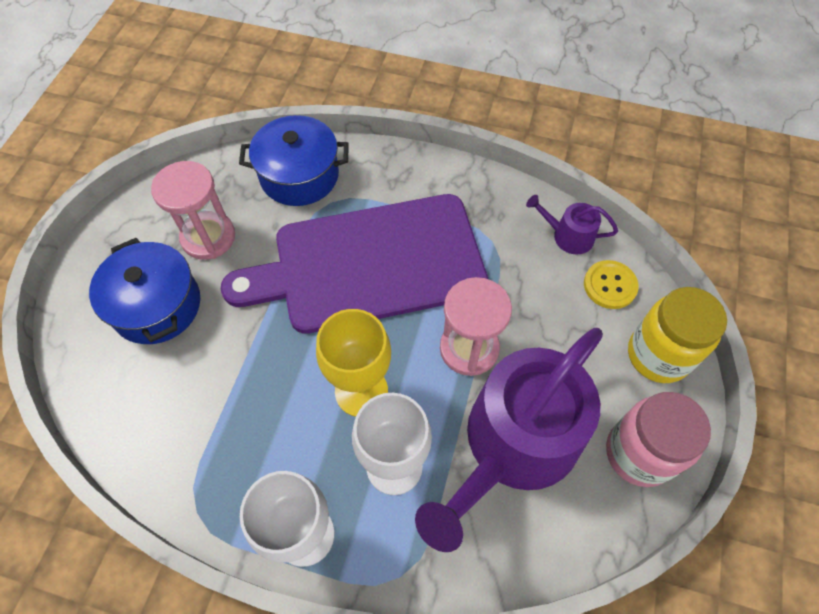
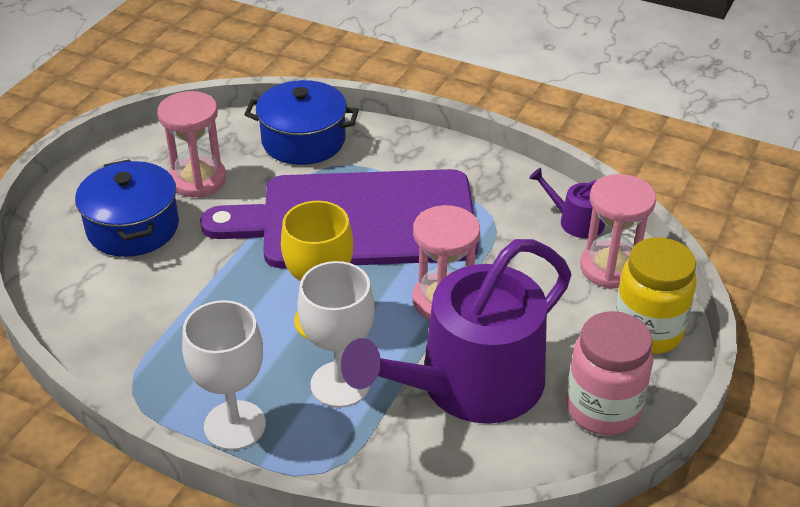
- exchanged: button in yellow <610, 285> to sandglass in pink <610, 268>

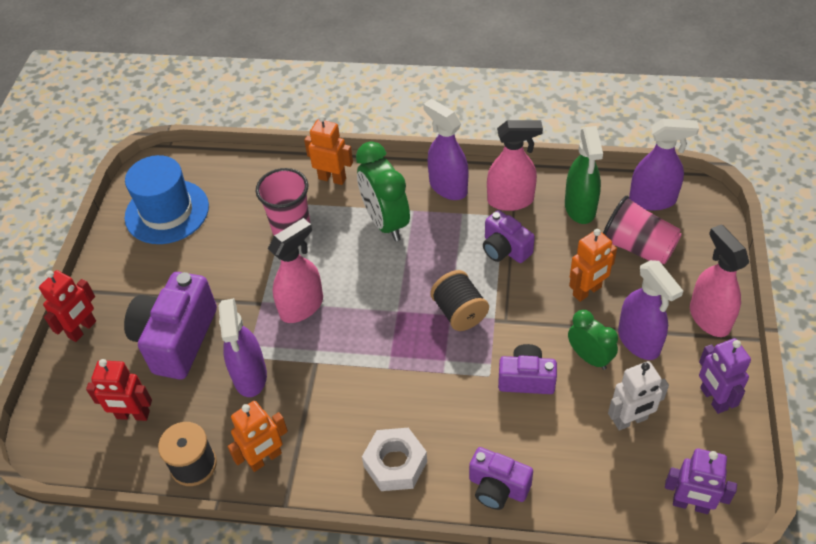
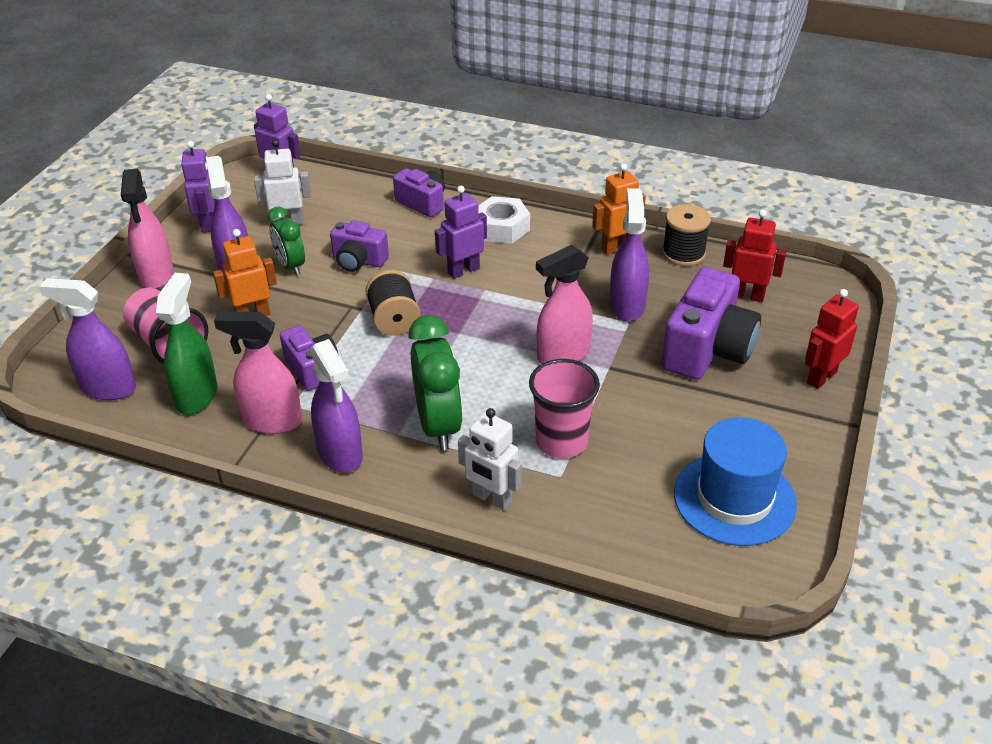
- appeared: toy robot in violet <463, 270>
- colour: toy robot in orange <332, 178> to toy robot in snow-white <491, 499>

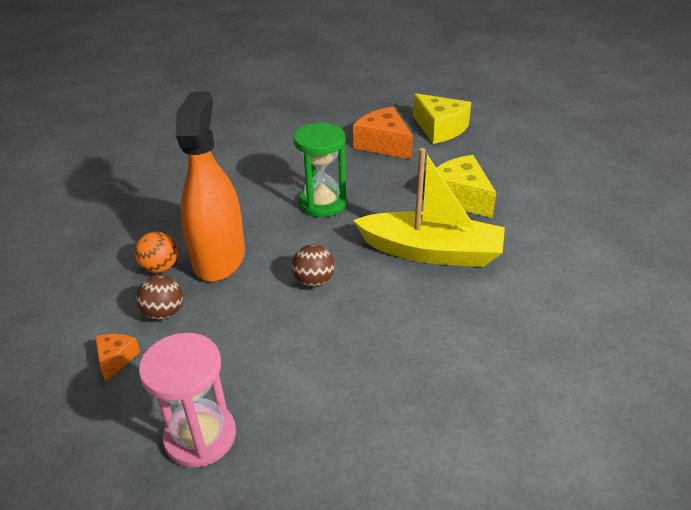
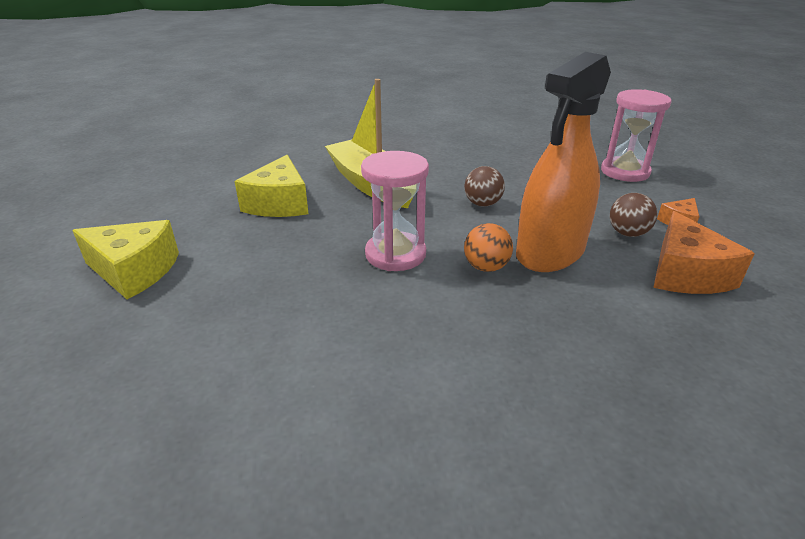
- relocated: ball in orange <160, 267> to <486, 267>
- relocated: cheese in orange <383, 144> to <685, 274>
- colour: sandglass in leaf-green <322, 203> to sandglass in pink <395, 254>
- spun: cheese in yellow <440, 129> = <134, 271> 105 degrees clockwise

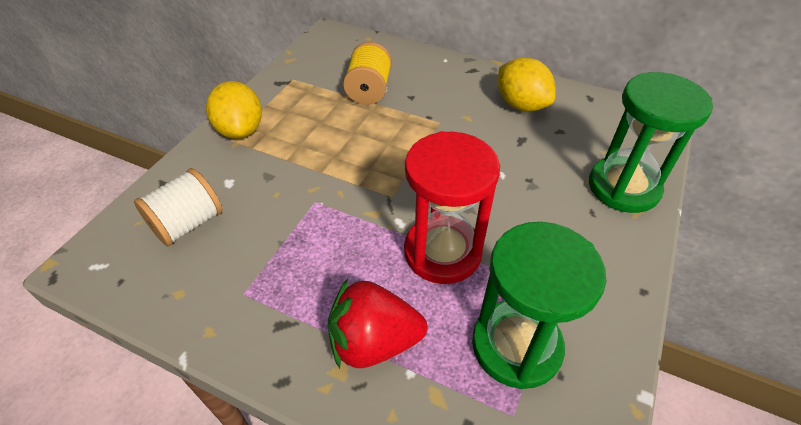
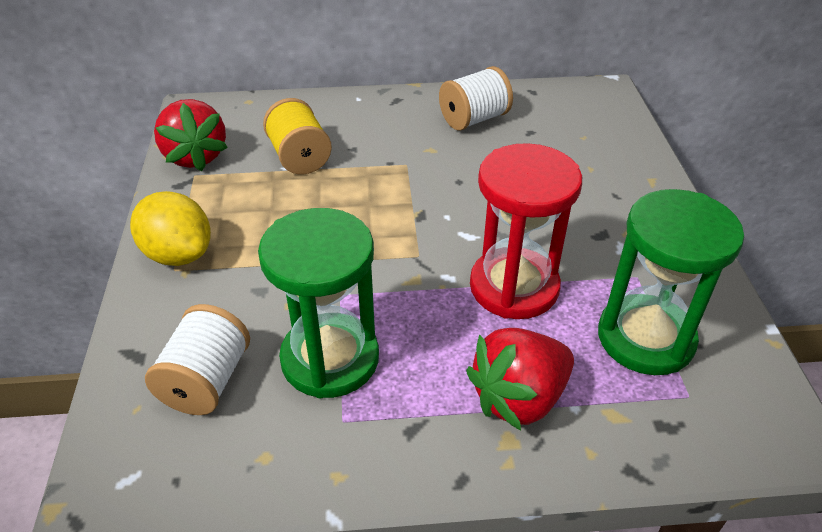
- appeared: strawberry in scarlet <195, 156>
- relocated: sandglass in leaf-green <623, 187> to <330, 359>
- exchanged: toy lemon in yellow <521, 105> to reel of thread in snow-white <474, 119>

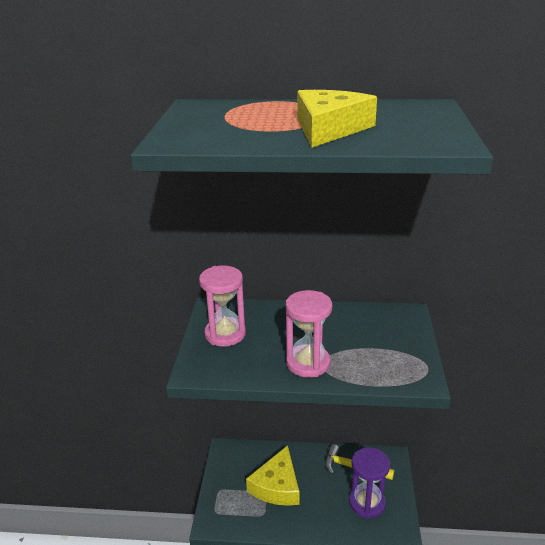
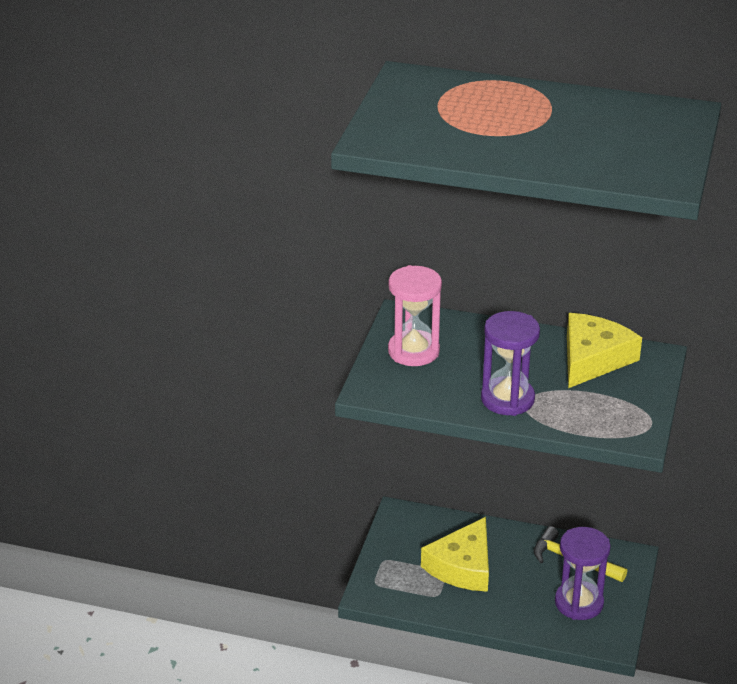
- relocated: cheese in yellow <329, 129> to <593, 358>
- colour: sandglass in pink <308, 363> to sandglass in violet <507, 399>

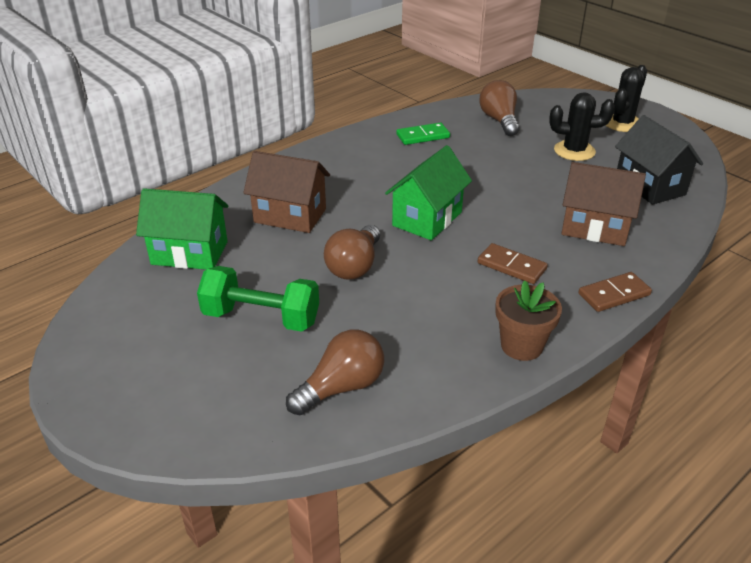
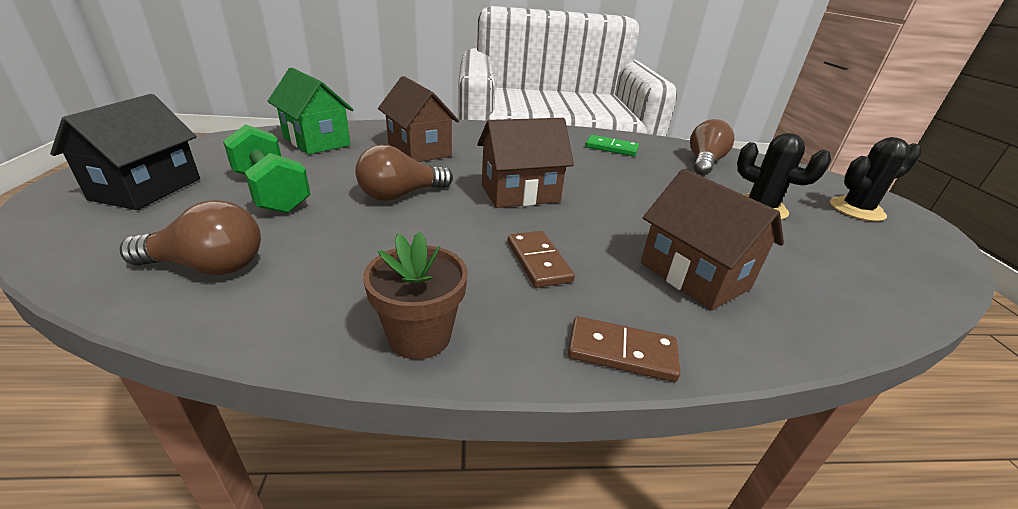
- relocated: cottage in jet-black <650, 186> to <147, 189>
- colour: cottage in leaf-green <427, 219> to cottage in dark brown <520, 193>

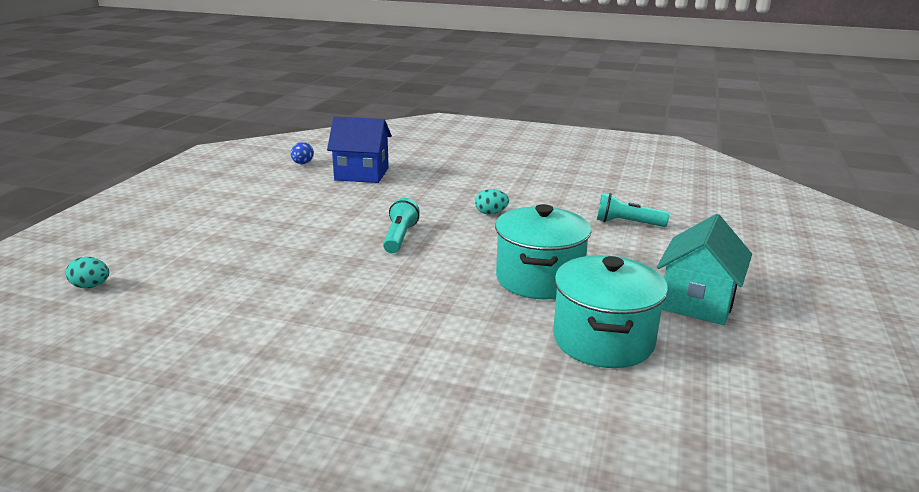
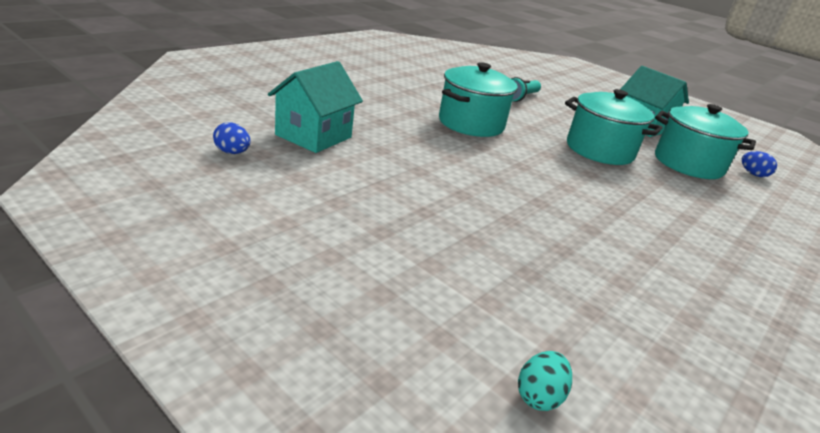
- missing: pocket torch in aqua <400, 237>
- appeared: egg shape in blue <753, 174>
- exchanged: egg shape in aqua <491, 213> to cooking pot in aqua <471, 124>
- colour: cottage in blue <361, 174> to cottage in aqua <313, 136>

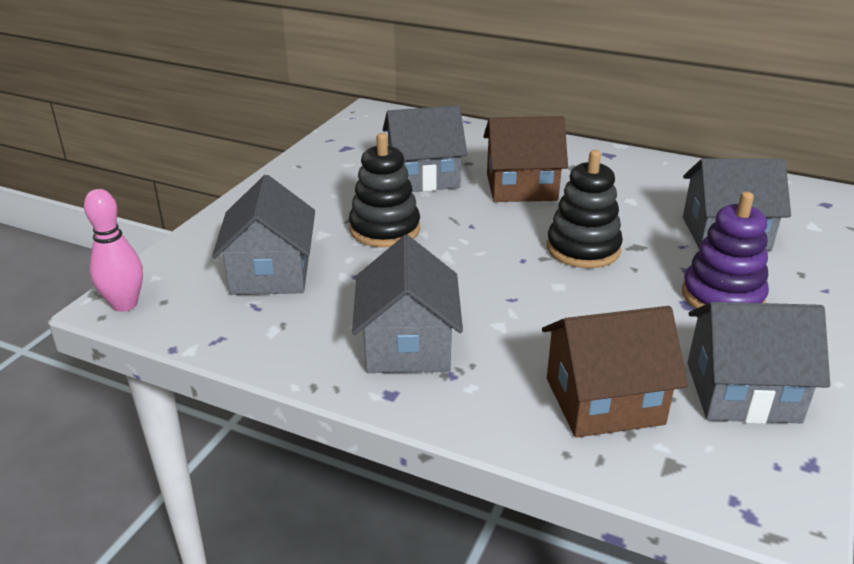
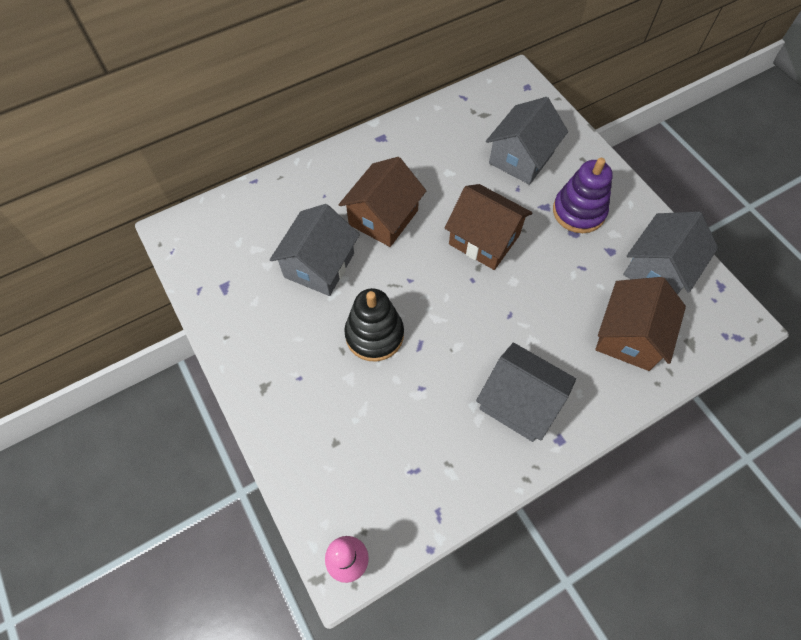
- missing: cottage in gray <271, 273>
- exchanged: ring stacker in jet-black <583, 249> to cottage in dark brown <484, 239>

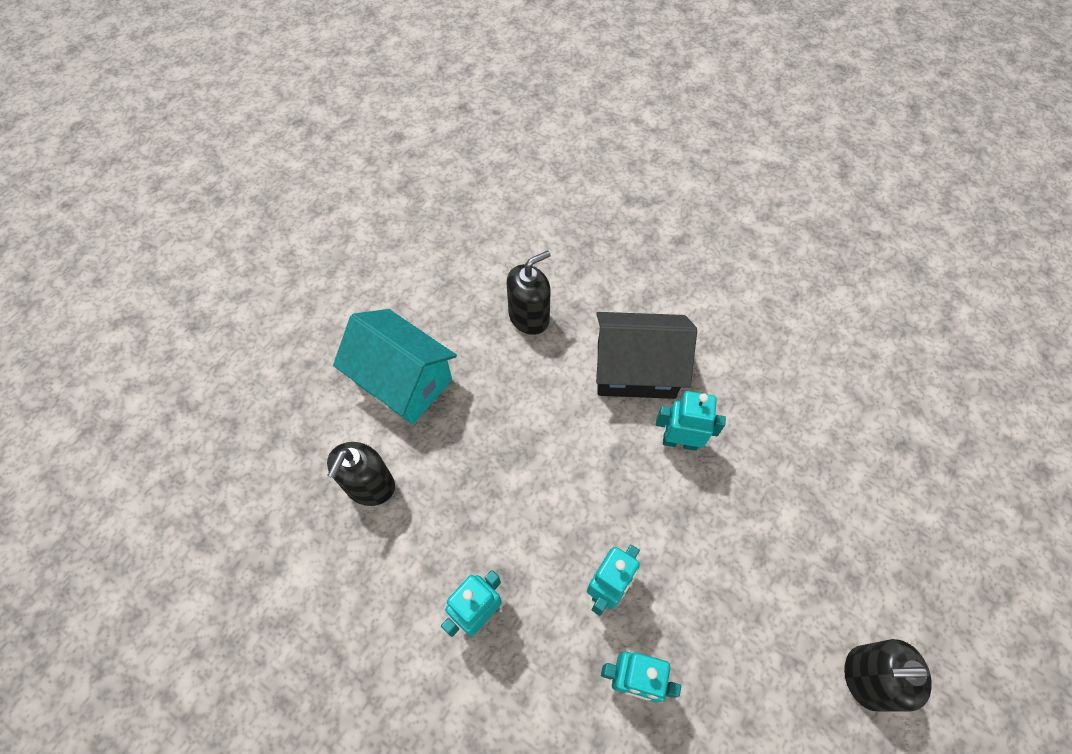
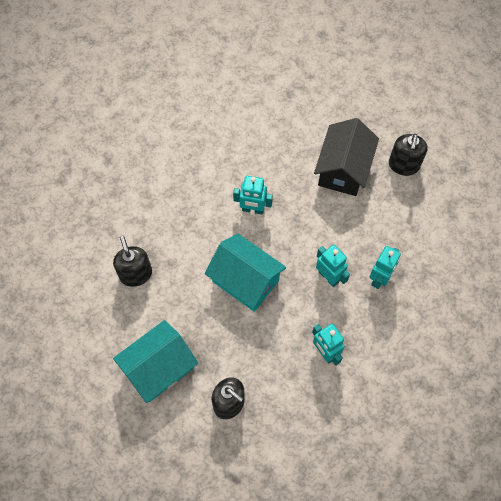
- appeared: cottage in aqua <245, 281>
- relocated: cottage in jet-black <636, 370> to <343, 169>
- spun: toy robot in aqua <679, 441> = <253, 209> 105 degrees counterclockwise

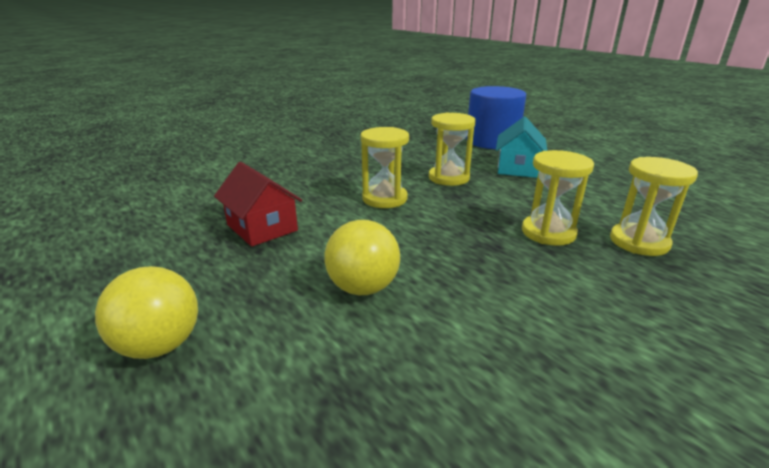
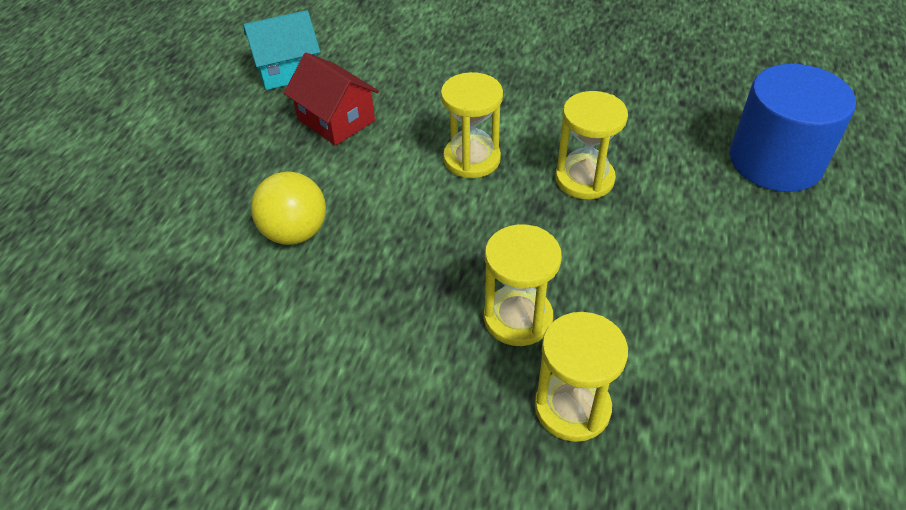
- missing: ball in yellow <160, 345>
- relocated: cottage in aqua <517, 168> to <288, 70>
- spun: cottage in scarlet <262, 227> = <336, 120> 60 degrees counterclockwise

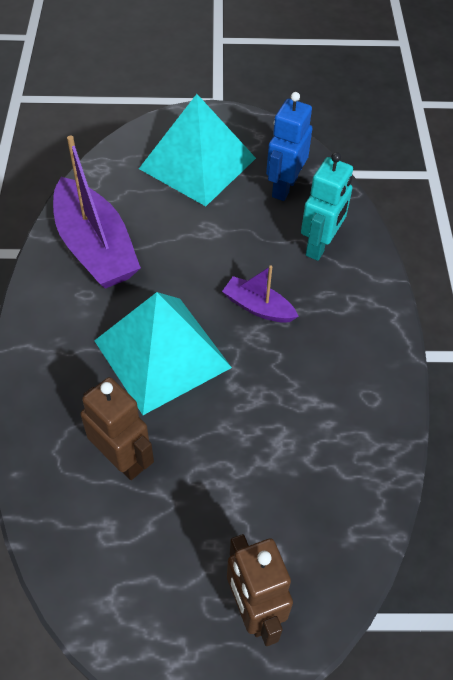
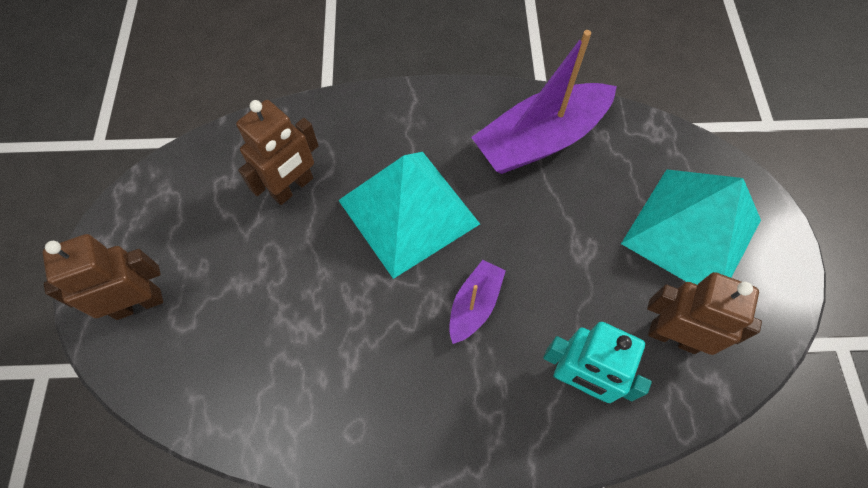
- colour: toy robot in blue <284, 187> to toy robot in dark brown <673, 336>

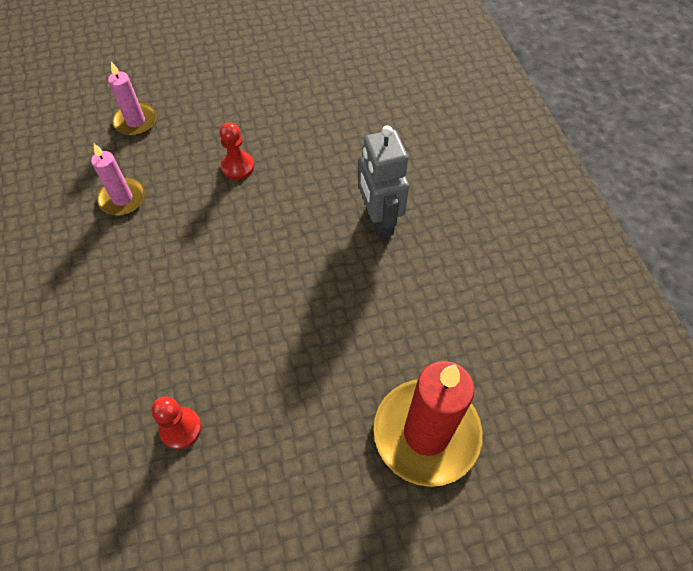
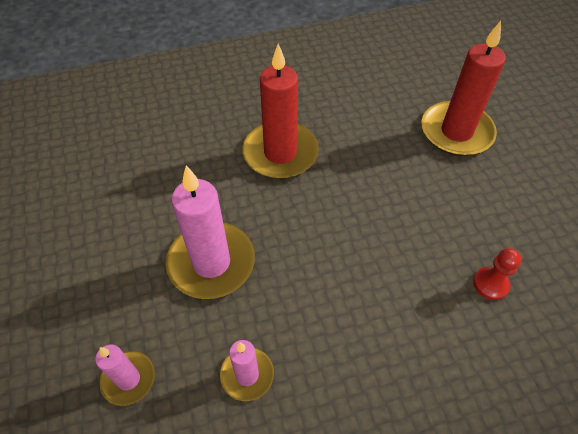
- exchanged: game pawn in scarlet <237, 167> to pillar candle in pink <211, 262>
- exchanged: toy robot in gray <379, 220> to pillar candle in scarlet <280, 153>

